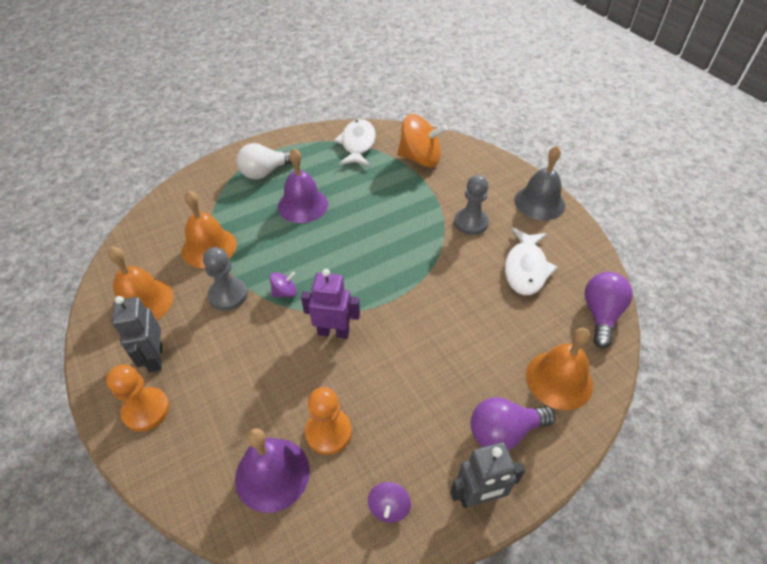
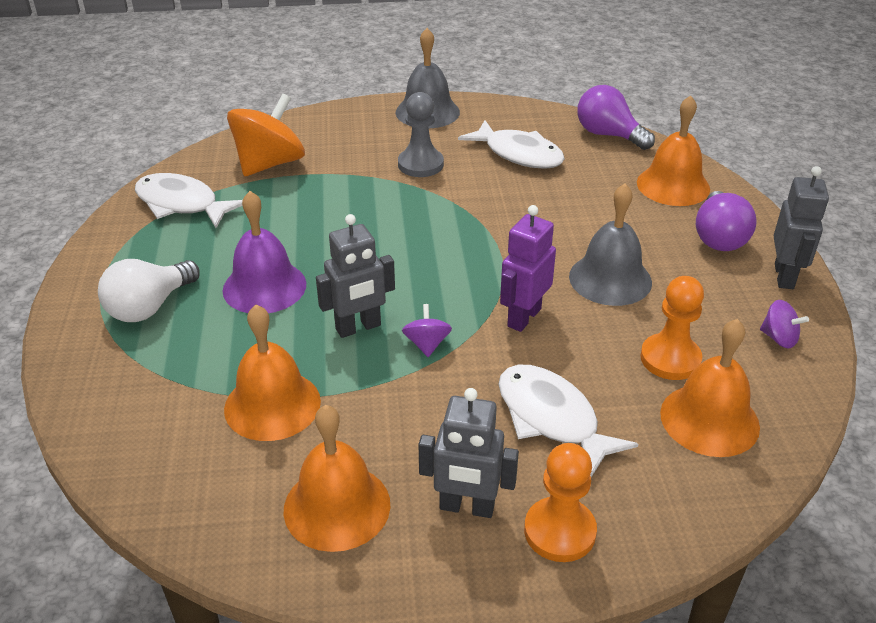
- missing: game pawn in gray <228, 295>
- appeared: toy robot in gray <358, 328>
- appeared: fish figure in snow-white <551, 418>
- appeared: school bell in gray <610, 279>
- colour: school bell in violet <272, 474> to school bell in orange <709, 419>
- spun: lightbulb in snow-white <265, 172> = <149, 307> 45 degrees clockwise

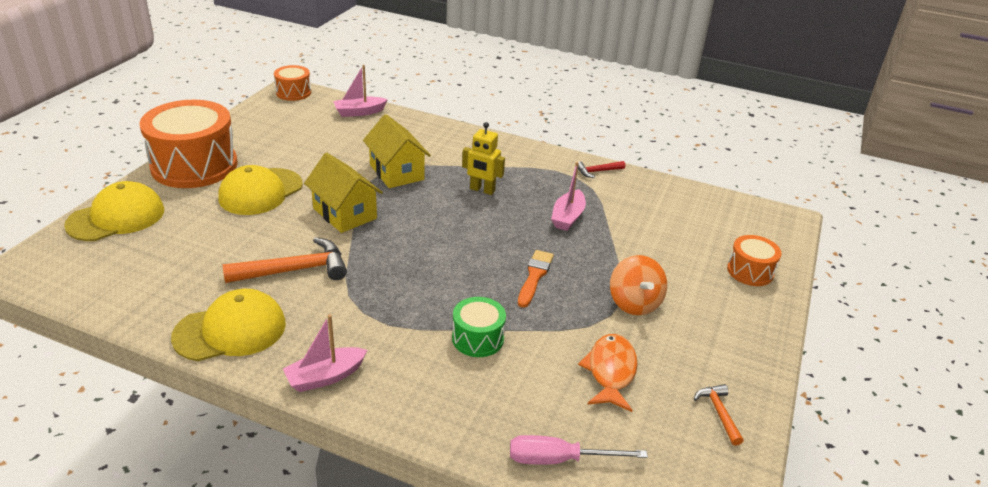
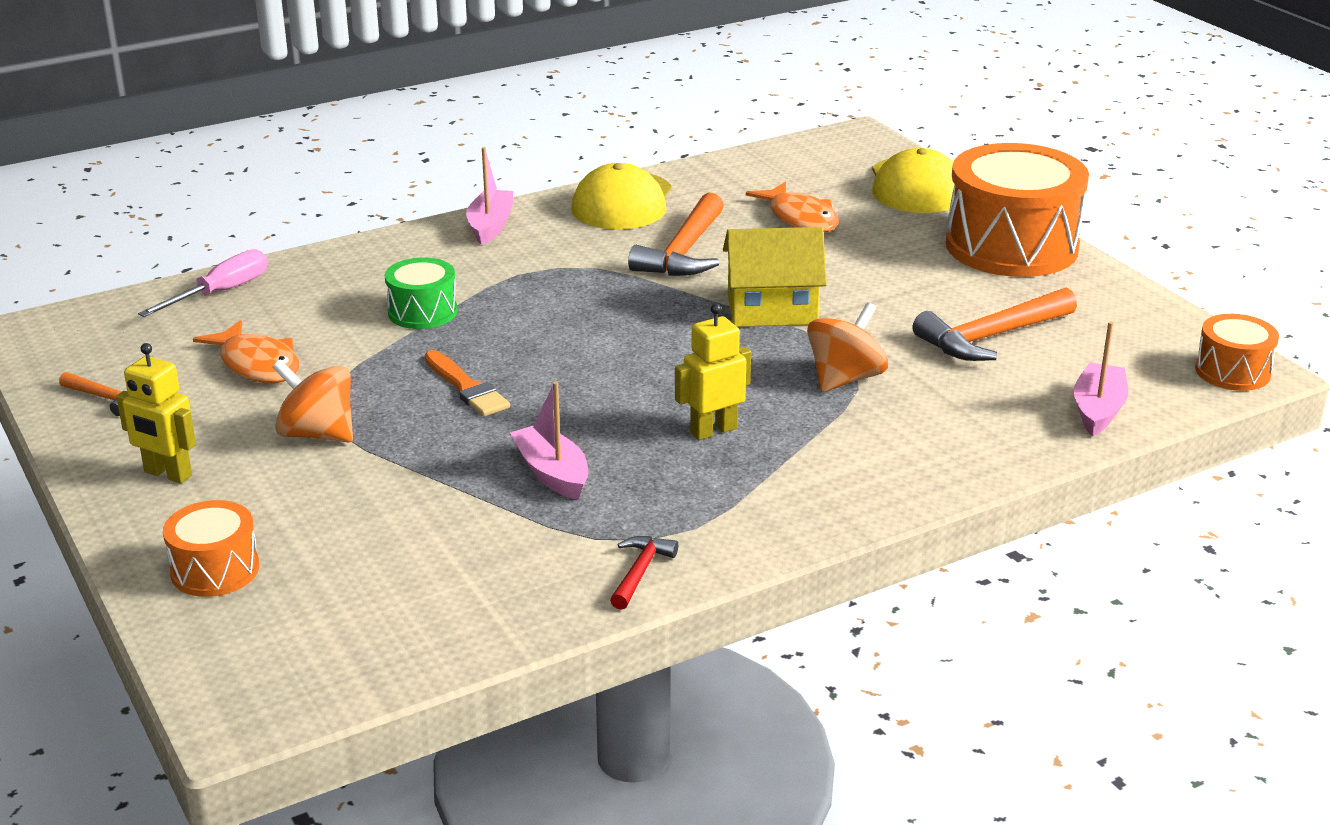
- missing: peaked cap in yellow <260, 192>
- appeared: toy robot in yellow <167, 474>
- appeared: fish figure in orange <800, 218>
- appeared: claw hammer in orange <990, 337>
- exchanged: cottage in yellow <397, 172> to toy top in orange <845, 379>

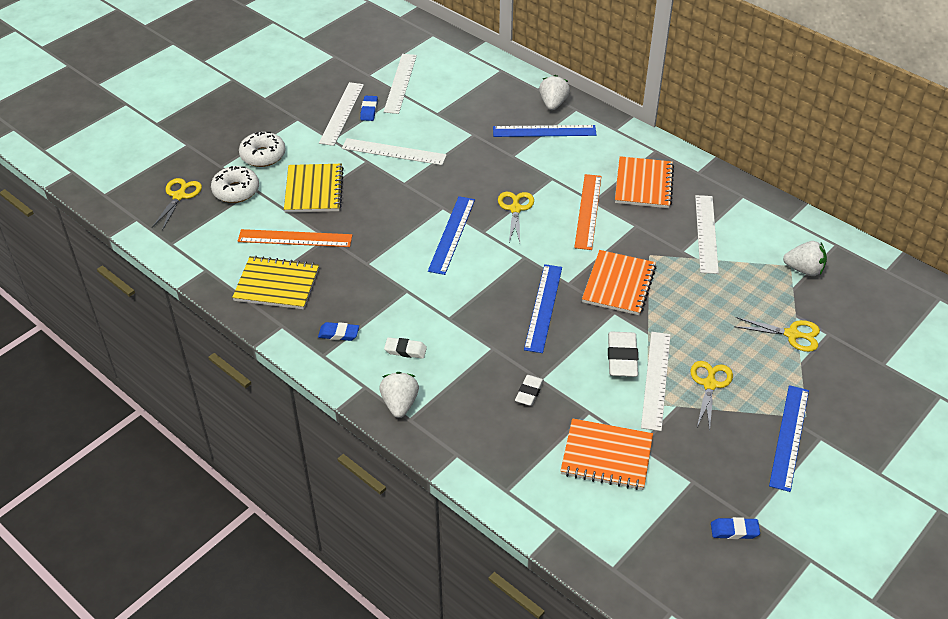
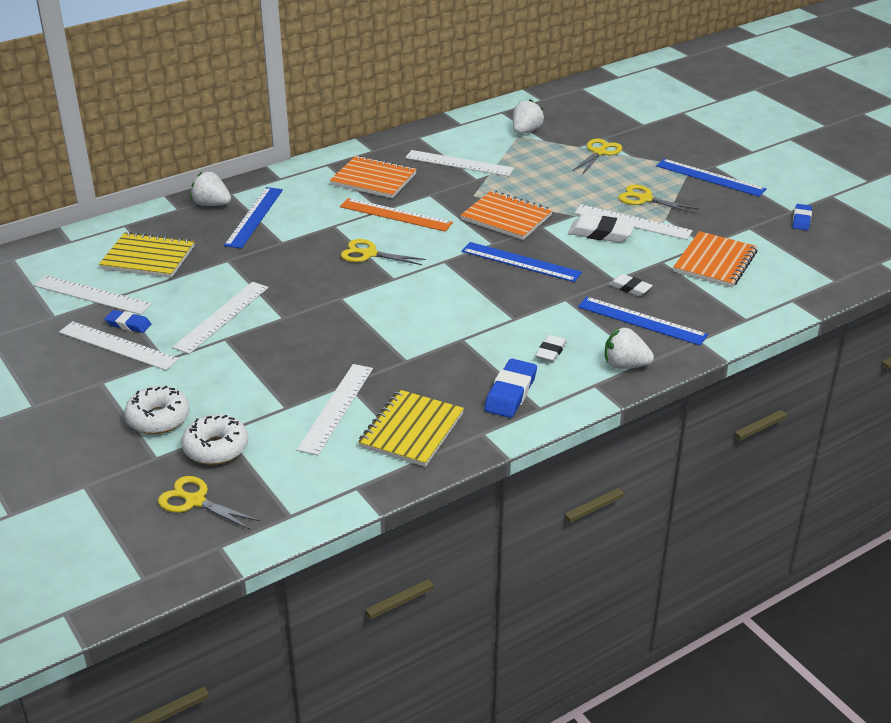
- relocated: notebook in yellow <314, 190> to <148, 258>
- relocated: ruler in blue <452, 234> to <641, 321>
- colour: ruler in orange <295, 238> to ruler in snow-white <336, 408>
- size: eraser in blue <339, 334> = <510, 393> x1.61

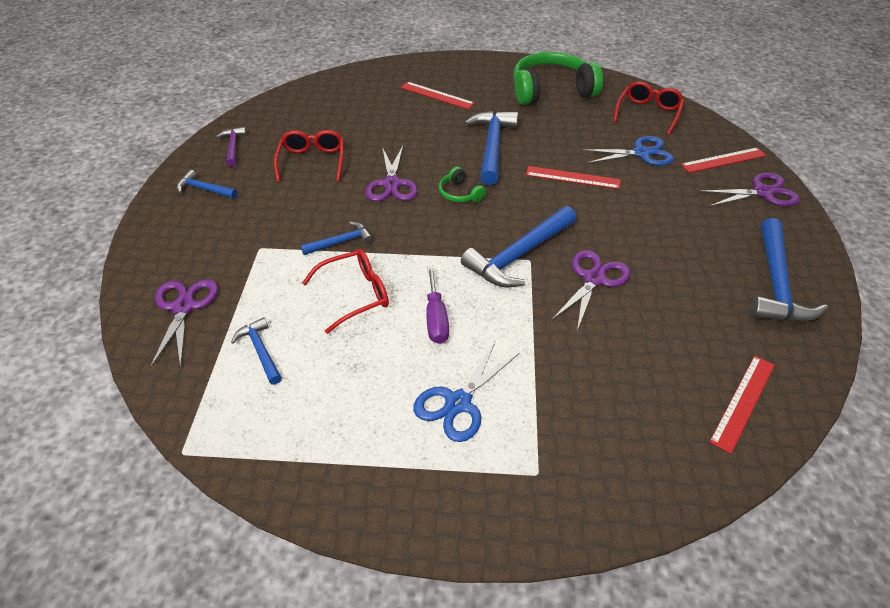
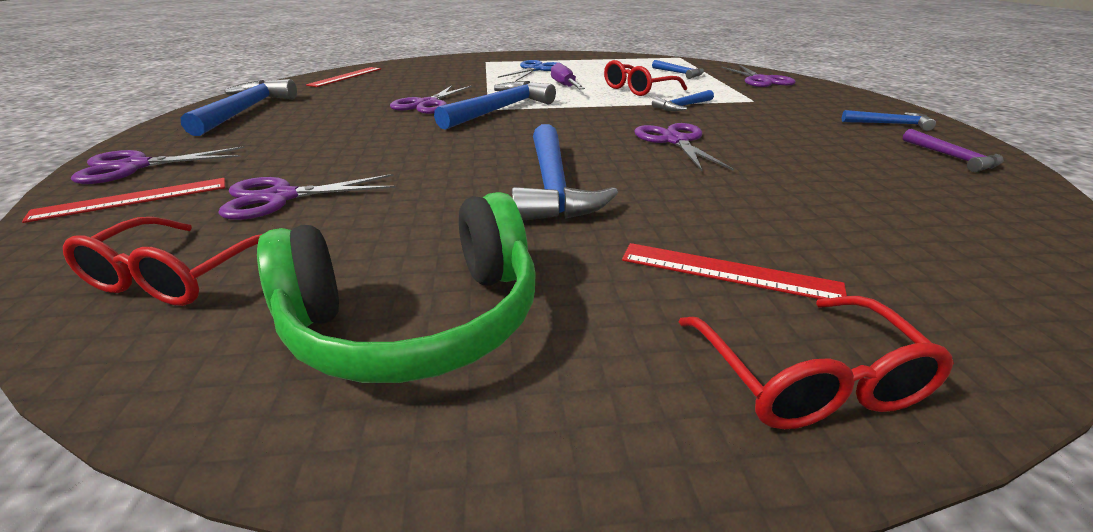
- missing: headset in leaf-green <460, 193>
- missing: ruler in scarlet <572, 177>
- relocated: glasses in scarlet <312, 161> to <809, 380>
- colour: pair of scissors in blue <641, 153> to pair of scissors in violet <280, 197>

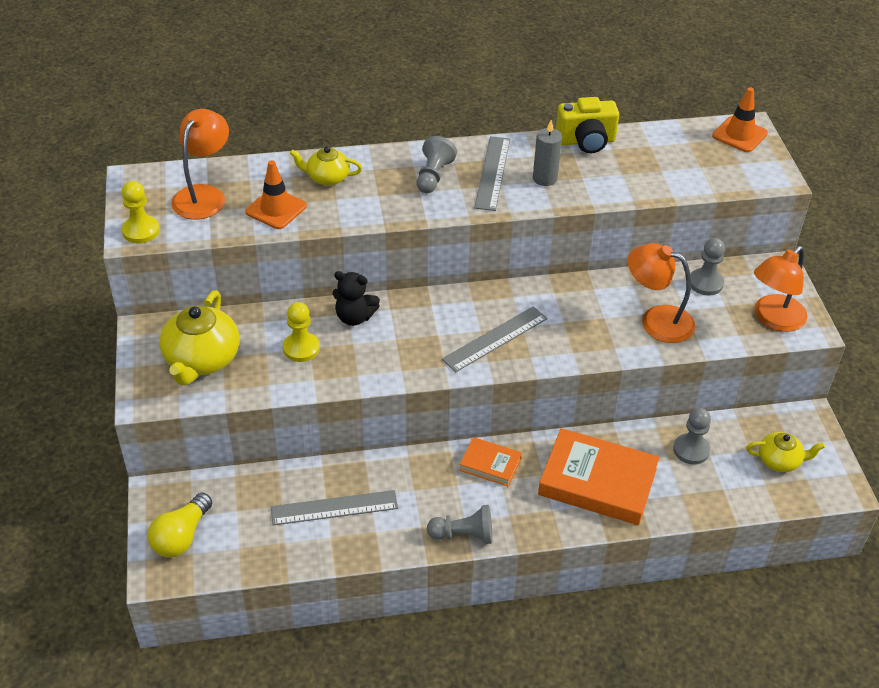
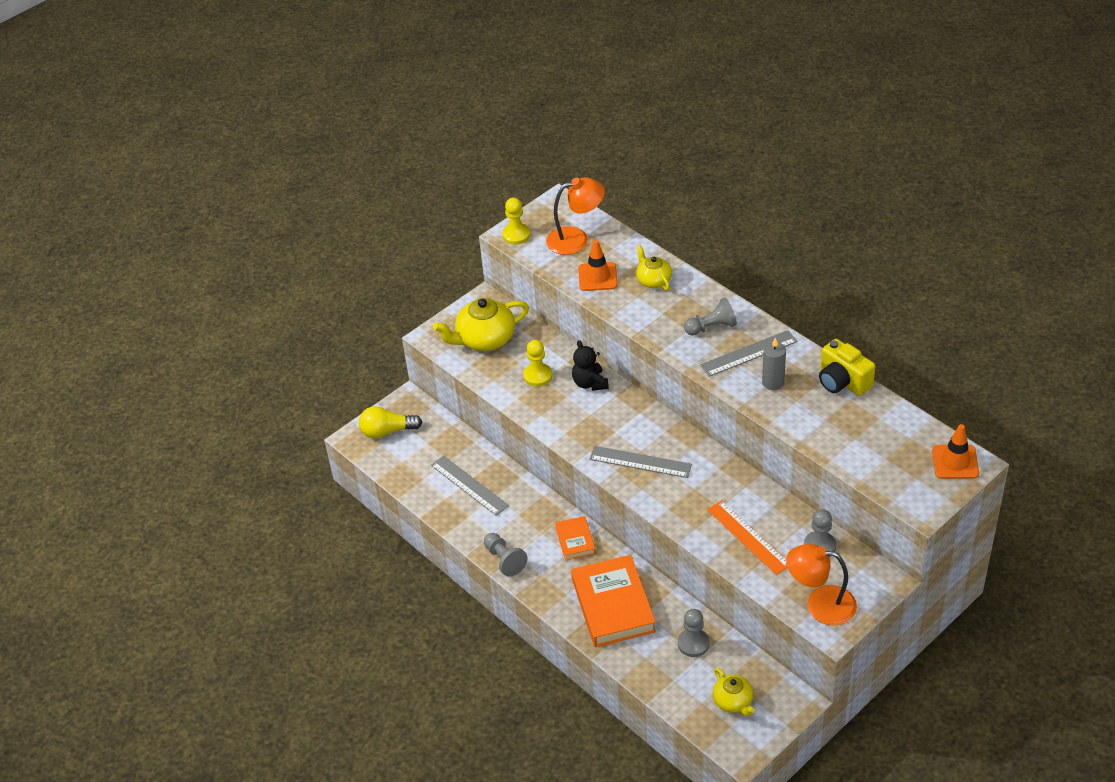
- exchanged: reading lamp in orange <656, 320> to ruler in orange <748, 537>

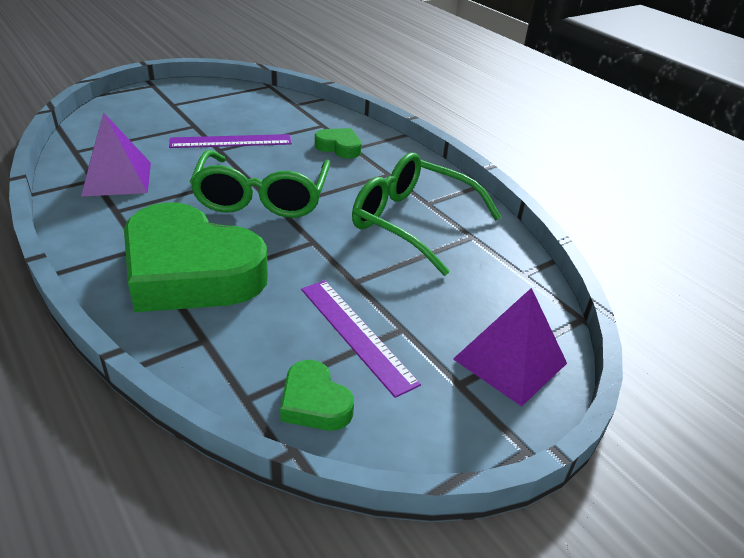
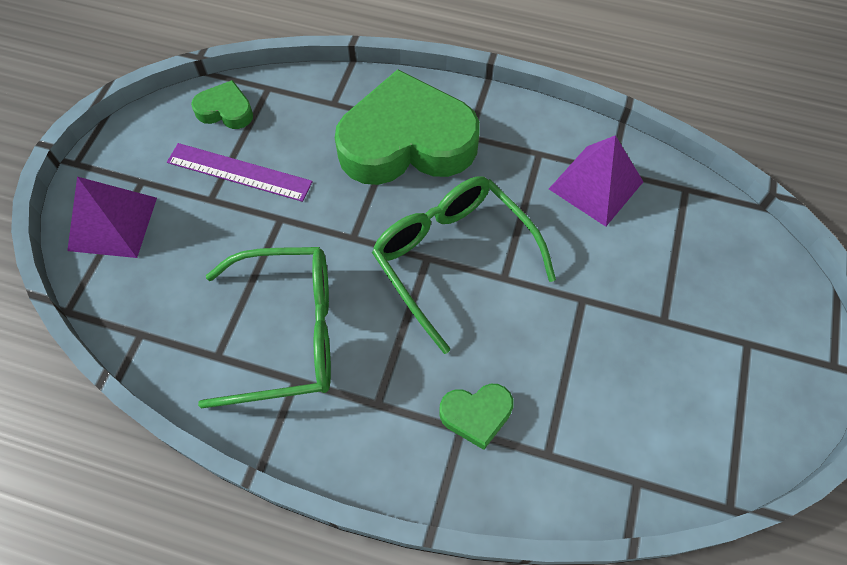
- missing: ruler in violet <231, 141>

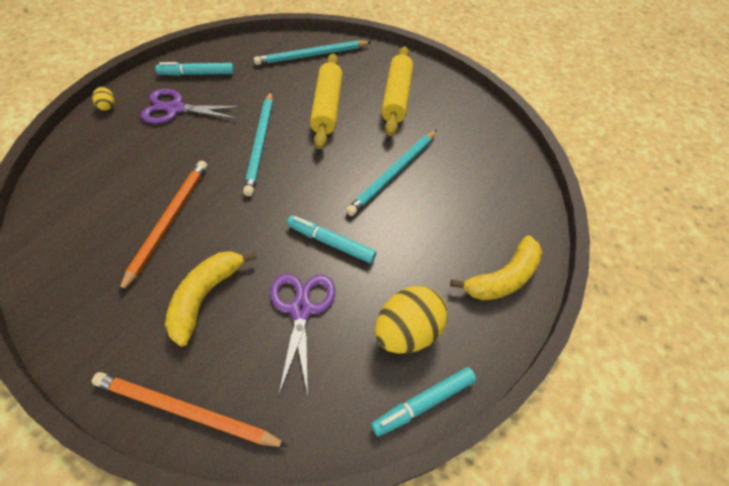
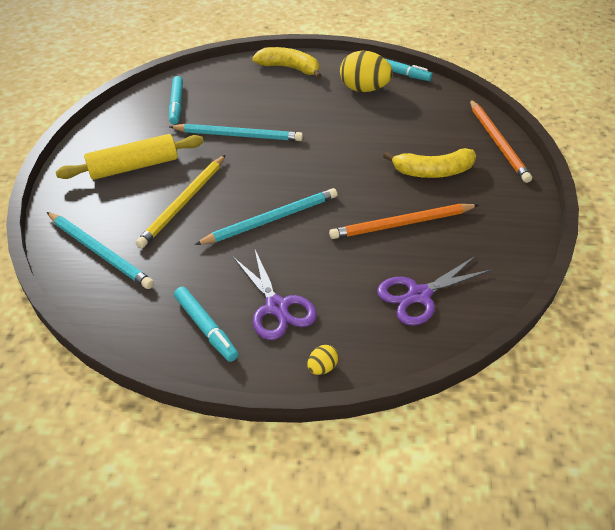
- relocated: pair of scissors in violet <301, 309> to <419, 295>
- relocated: marker pen in aqua <331, 243> to <177, 104>
- exchanged: rolling pin in yellow <327, 107> to pencil in yellow <184, 202>

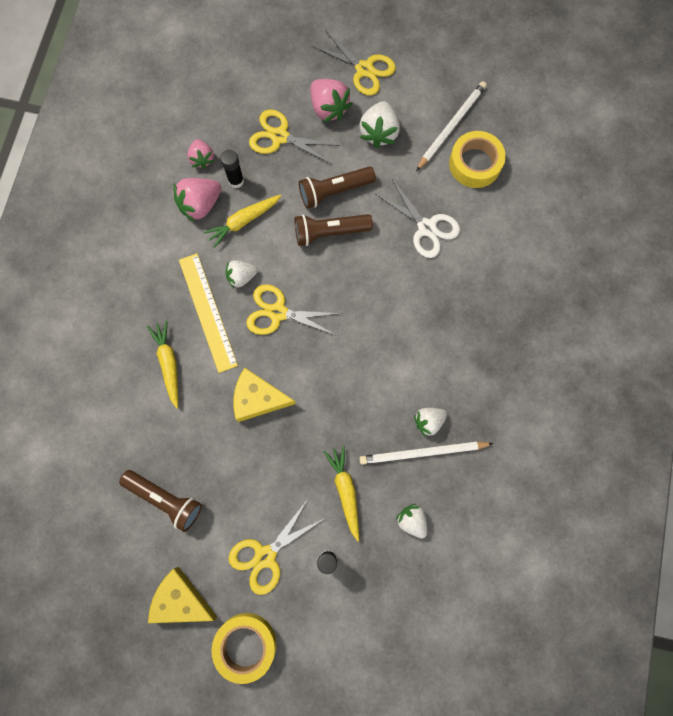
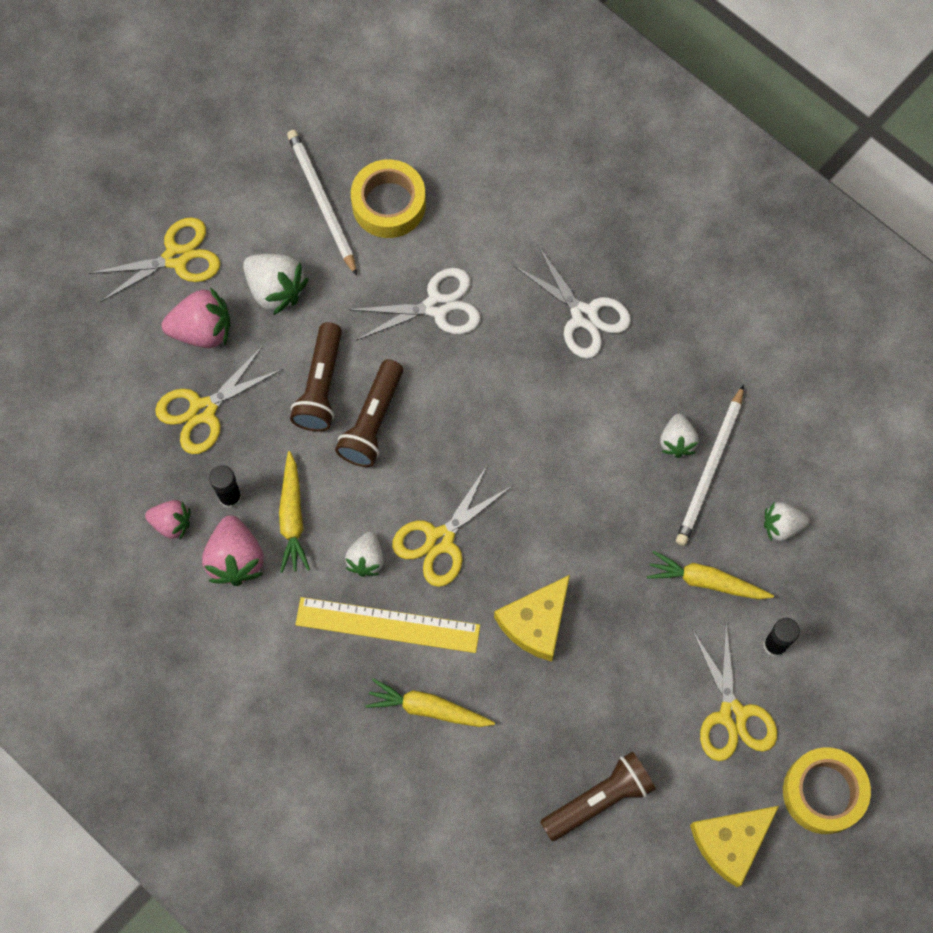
- appeared: pair of scissors in snow-white <584, 316>

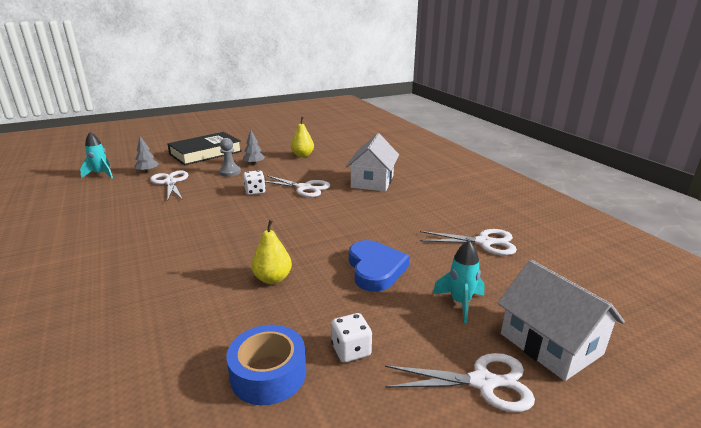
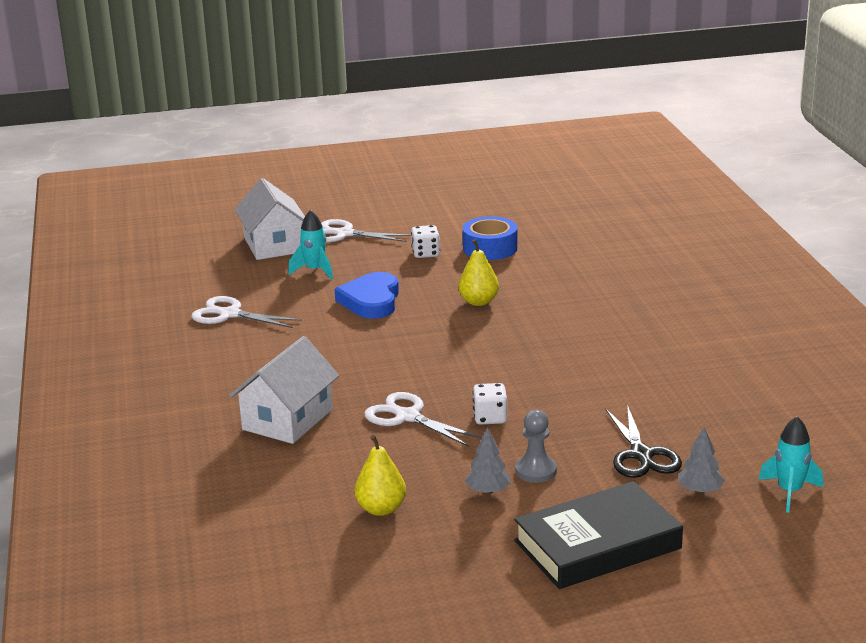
- colour: pair of scissors in snow-white <170, 182> to pair of scissors in jet-black <641, 455>

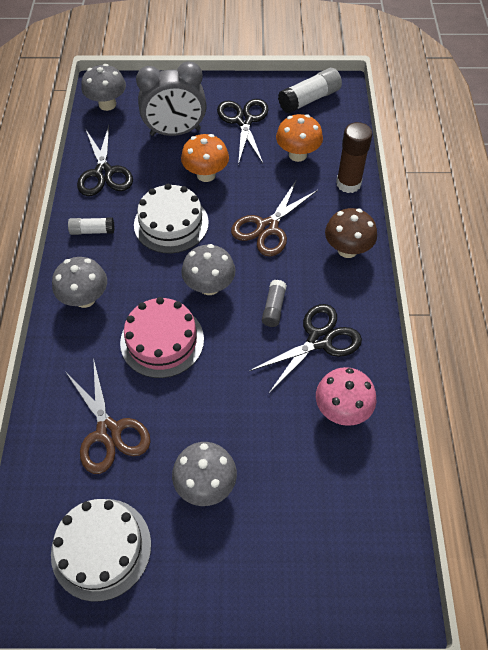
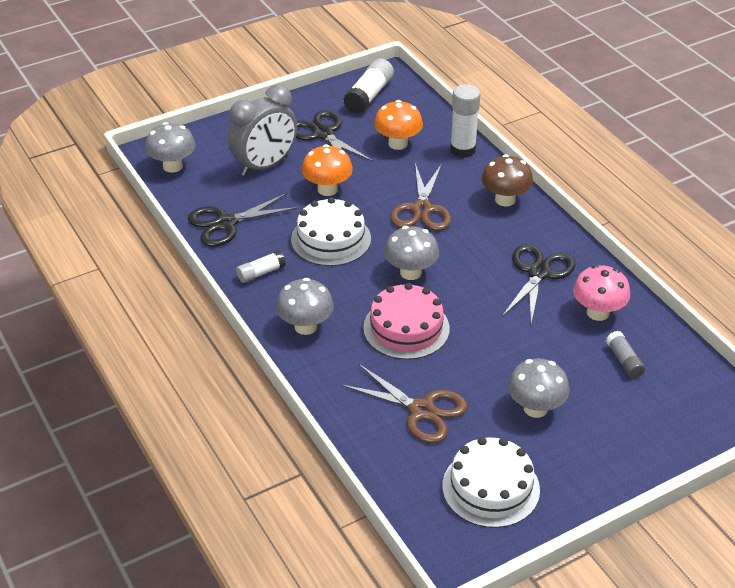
- relocated: glue in gray <273, 308> to <624, 361>
- colour: glue in dark brown <348, 183> to glue in snow-white <462, 150>
- spun: pair of scissors in jet-black <104, 173> = <226, 223> 105 degrees clockwise

